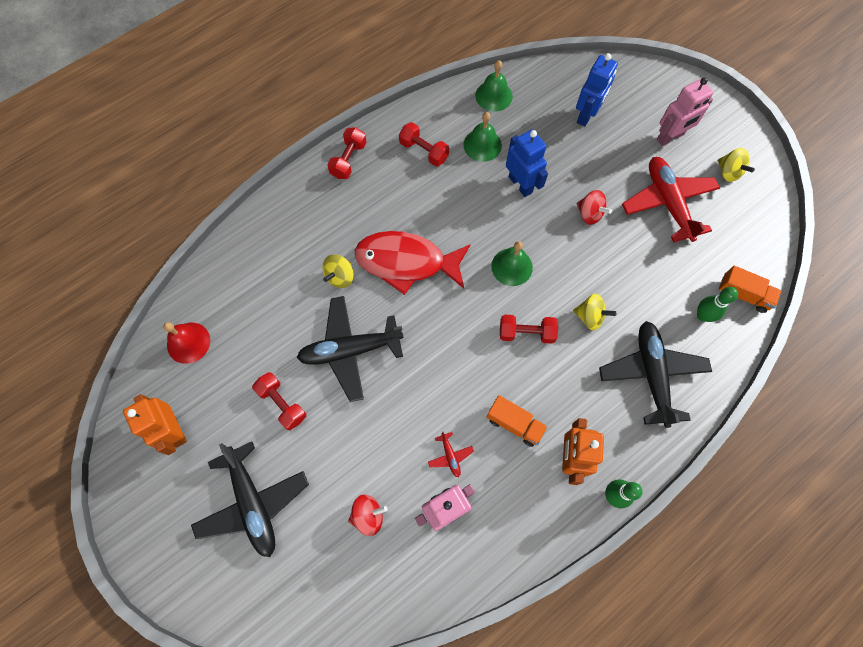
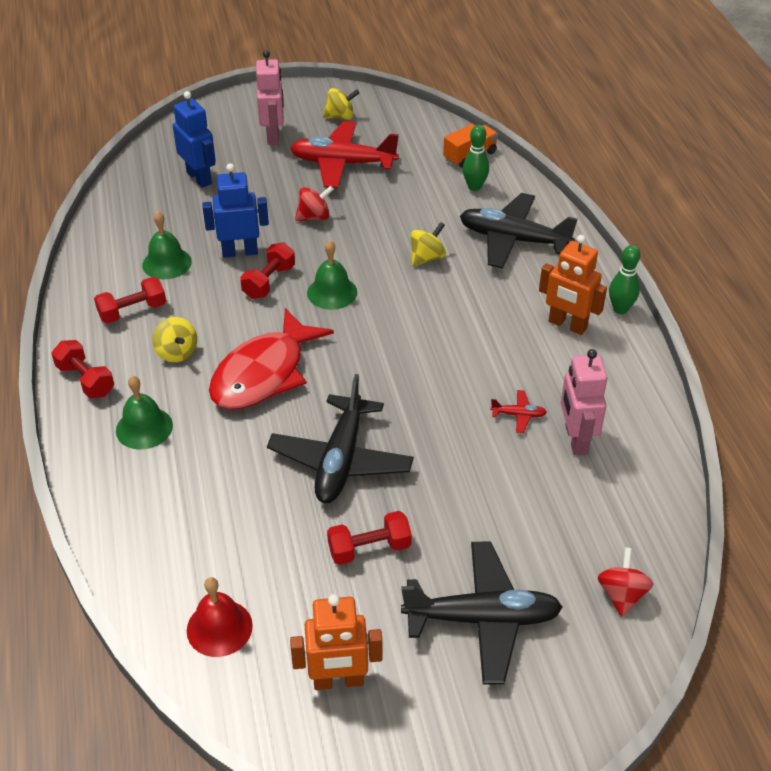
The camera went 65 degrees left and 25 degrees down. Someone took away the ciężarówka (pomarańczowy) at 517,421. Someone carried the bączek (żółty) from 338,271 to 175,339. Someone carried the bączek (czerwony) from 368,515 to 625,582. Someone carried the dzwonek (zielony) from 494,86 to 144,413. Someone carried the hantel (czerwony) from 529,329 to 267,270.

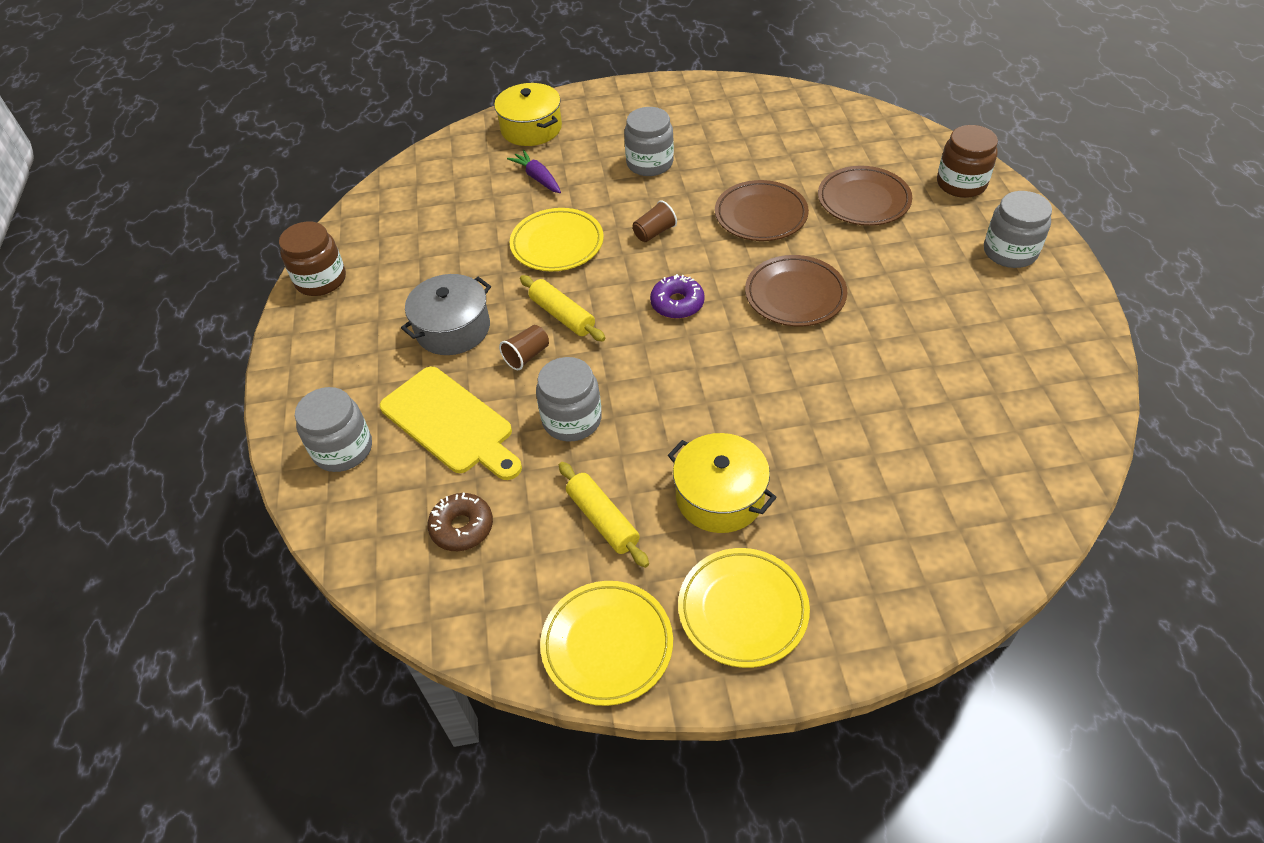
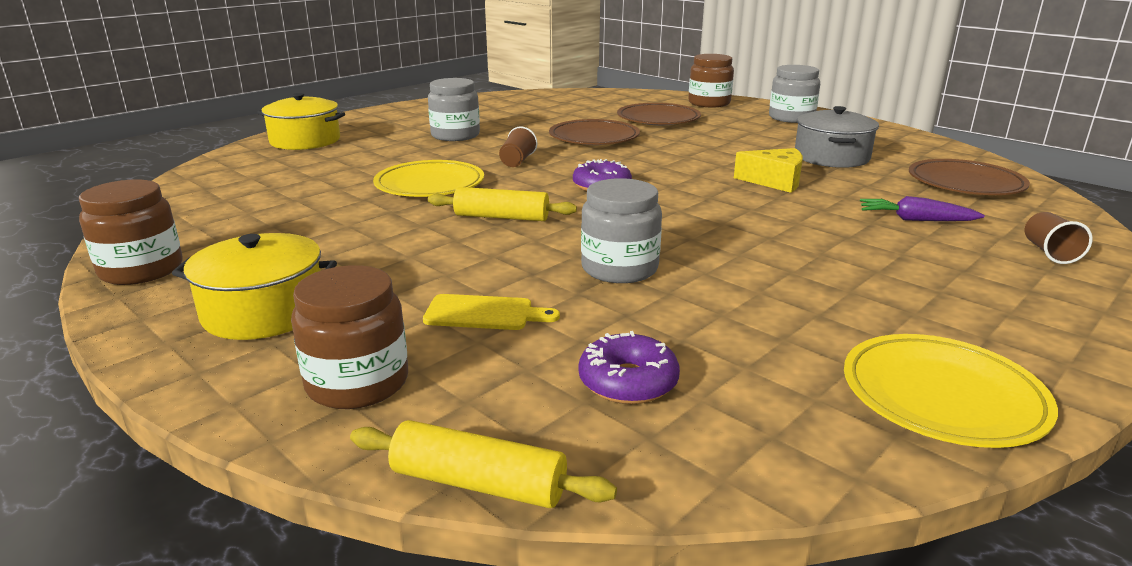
The camera went 40 degrees left and 25 degrees down. Someone took away the talerz (żółty) at 744,608. Someone put down the ser (żółty) at 768,170. Someone carried the garnek (szary) from 446,314 to 837,137. Someone carried the szklanka (brązowy) from 524,347 to 1059,238. Someone carried the marchewka (fioletowy) from 534,171 to 922,208. Someone carried the wałek do ciasta (żółty) from 604,515 to 483,464. Someone carried the garnek (żółty) from 722,483 to 254,286. Someone carried the talerz (brązowy) from 796,291 to 969,177. Someone repainted the słoik (szary) at 333,429, which became the słoik (brązowy) at 349,337. Someone repainted the donut (brązowy) at 460,522, which became the donut (fioletowy) at 629,367. Someone scaled the deska do krojenia (żółty) at 451,423 by 0.53.

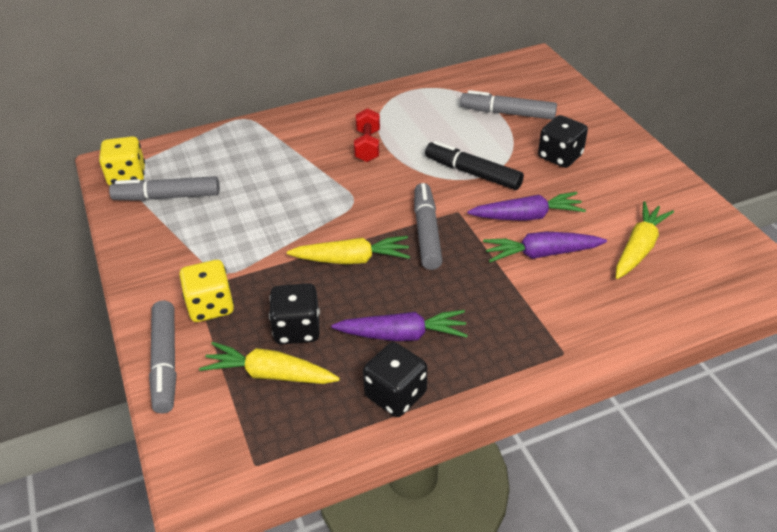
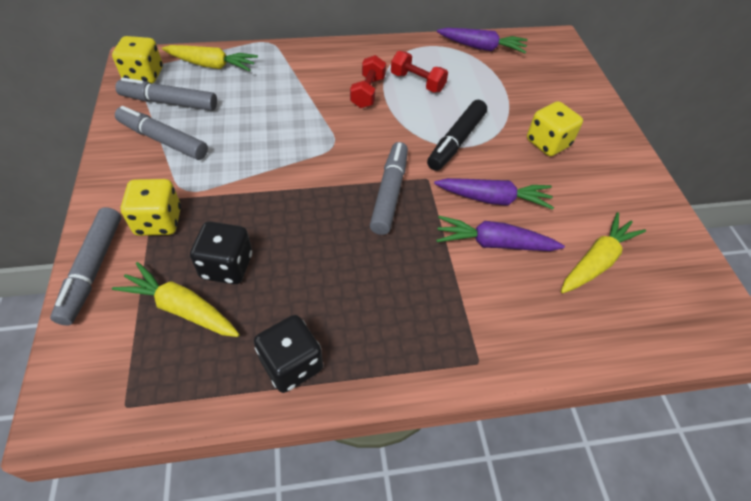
The camera went 10 degrees right and 10 degrees up. Someone put down the hantel (czerwony) at 419,71. Someone carried the marchewka (żółty) from 348,250 to 210,58. Someone carried the marchewka (fioletowy) from 399,325 to 482,41. Someone carried the flamaster (szary) from 508,105 to 161,133. Someone repainted the kostka do gry (czarny) at 563,141, which became the kostka do gry (żółty) at 555,128. Someone rotated the flamaster (czarny) at 474,165 by 105 degrees counterclockwise.

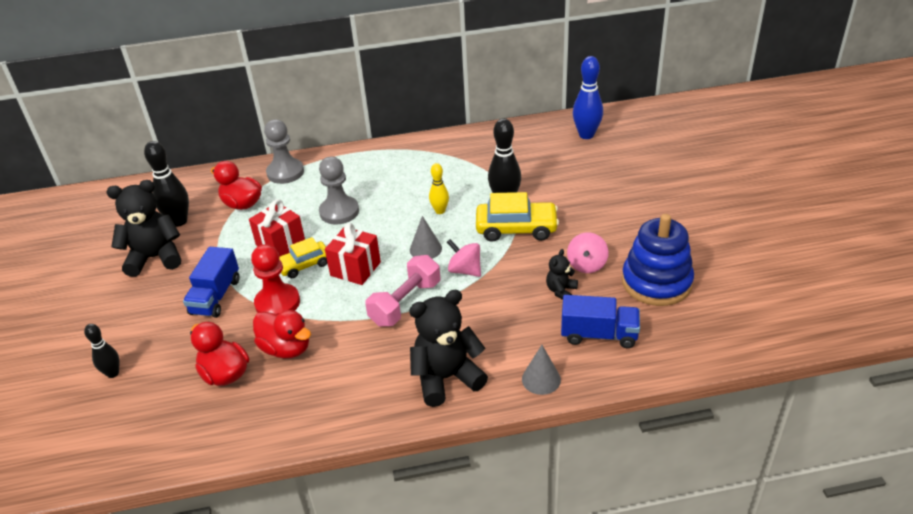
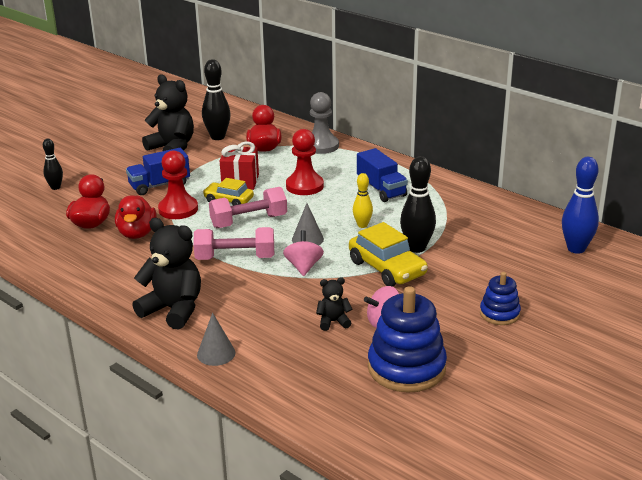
The camera went 50 degrees right and 10 degrees down. Someone put down the zabawka nakładanka (niebieski) at 500,298. Someone carried the ciężarówka (niebieski) from 600,321 to 382,175. Someone swapped the prezent (czerwony) at 353,254 for the hantel (różowy) at 248,207. Someone repainted the pionek (szary) at 339,190, which became the pionek (czerwony) at 305,162.

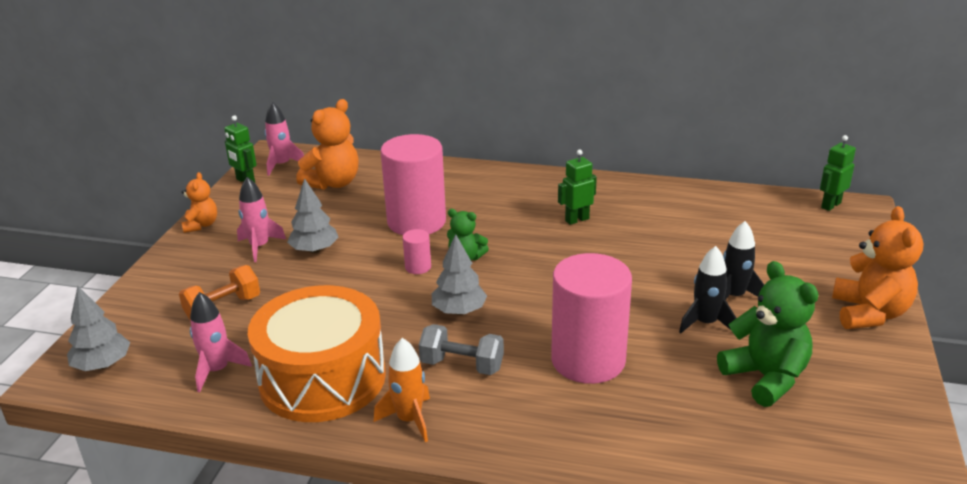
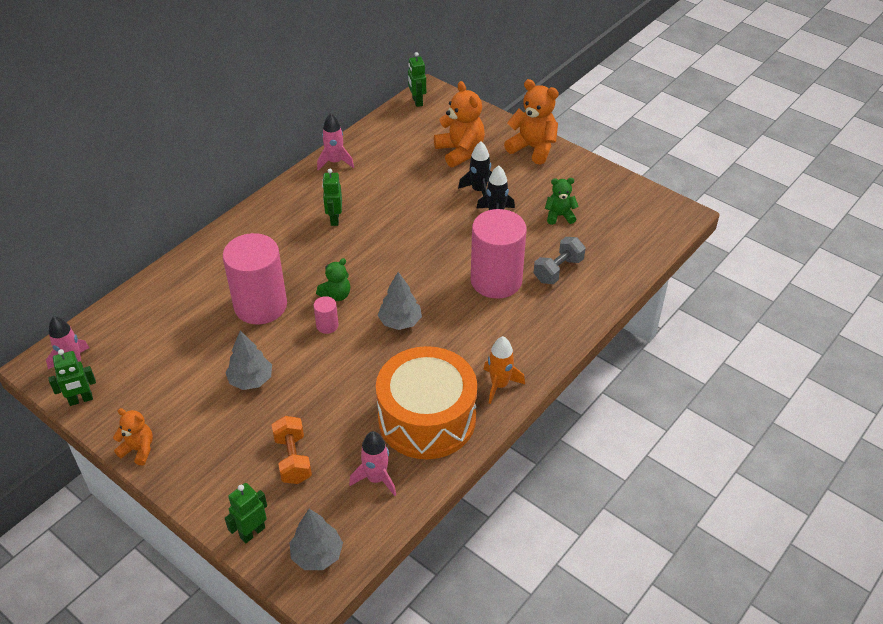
The camera went 65 degrees left and 15 degrees up. Someone put down the robot (zielony) at 246,513. Someone carried the rakieta (różowy) from 261,219 to 335,141. Someone carried the miś (pomarańczowy) from 327,144 to 459,124. Someone carried the hantel (szary) from 461,349 to 559,260. Someone scaled the miś (zielony) at 768,334 by 0.58.

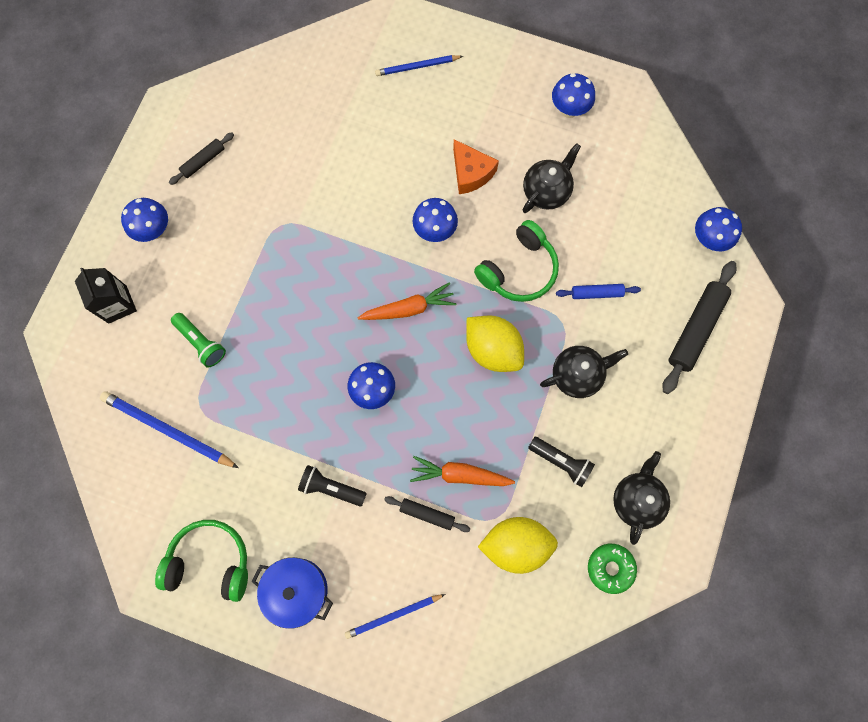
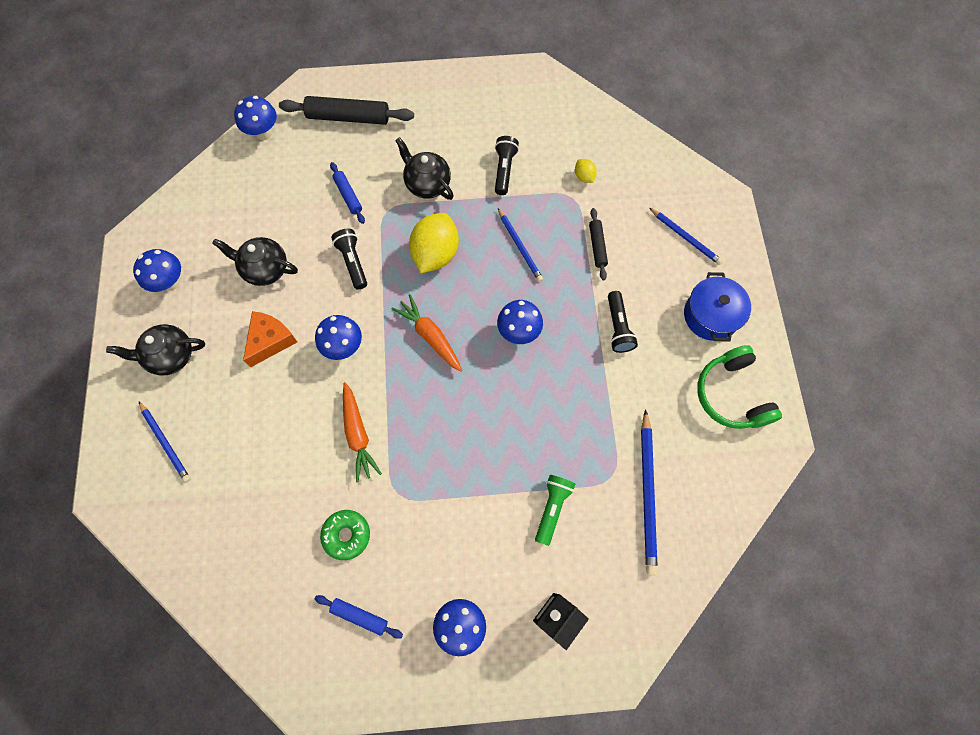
The camera went 115 degrees left and 5 degrees down. Someone put down the ołówek (niebieski) at 520,245. Someone carried the marchewka (pomarańczowy) from 462,471 to 362,432. Someone carried the donut (zielony) from 612,569 to 345,535. Someone carried the imbryk (czarny) from 641,498 to 155,349. Someone swapped the słuchawki (zielony) at 516,261 for the latarka (czarny) at 349,259. Someone repainted the wałek do ciasta (czarny) at 201,158, which became the wałek do ciasta (niebieski) at 359,617. Someone scaled the cytryna (żółty) at 518,545 by 0.45.

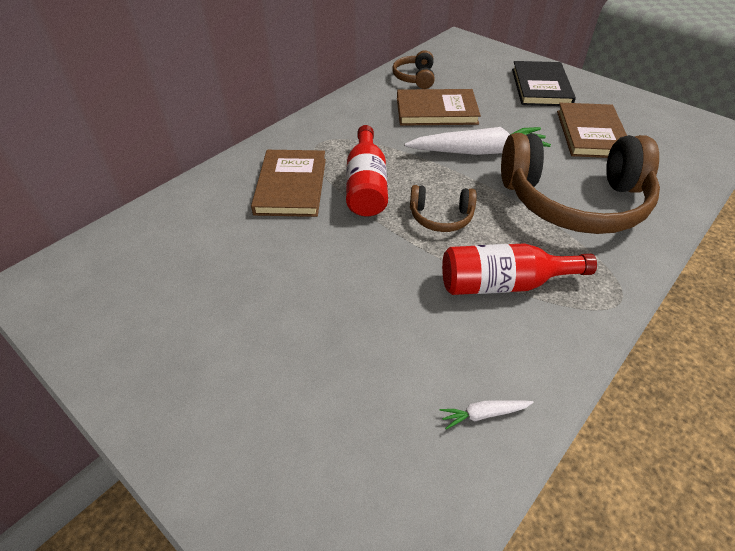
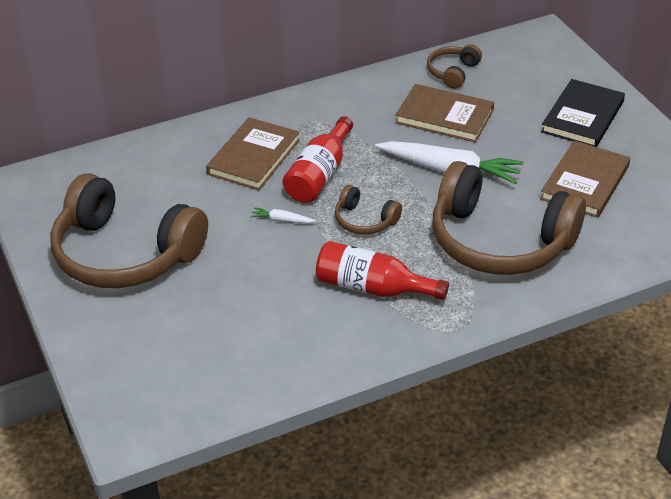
The camera went 25 degrees right and 5 degrees down. Someone put down the słuchawki (brązowy) at 129,230. Someone carried the marchewka (biały) from 487,415 to 283,215.

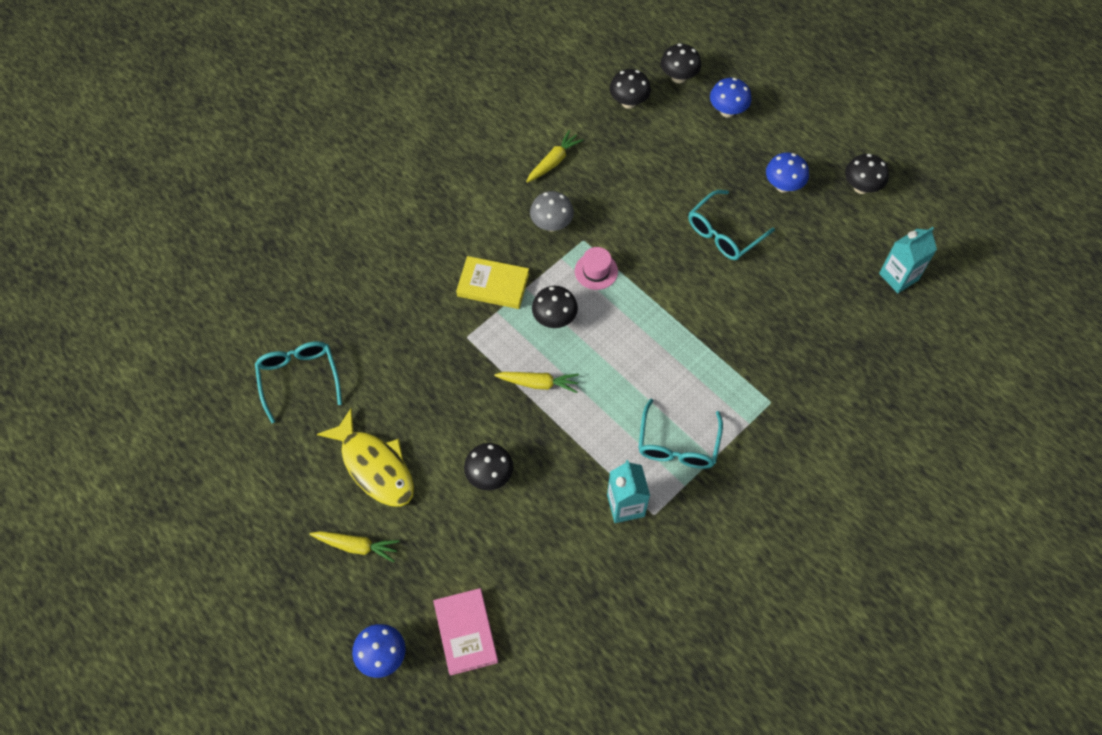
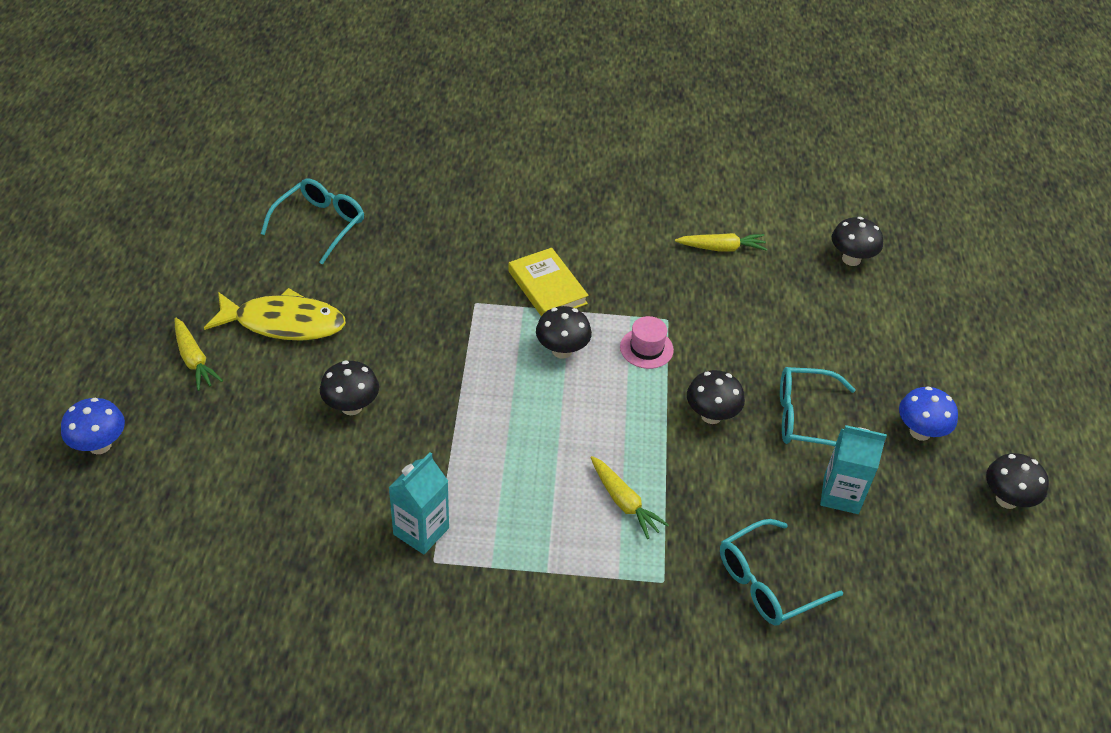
The camera went 45 degrees right and 15 degrees down. Someone took away the książka (różowy) at 465,632. Someone took away the grzyb (szary) at 552,211. Someone took away the grzyb (niebieski) at 731,98. Someone carried the marchewka (żółty) from 536,382 to 629,497. Someone carried the okulary (turkusowy) from 680,434 to 781,572. Someone carried the grzyb (czarny) from 681,63 to 716,397. Someone carried the karton mleka (turkusowy) from 908,260 to 853,469. Someone rotated the ryba (żółty) at 365,457 by 90 degrees counterclockwise.

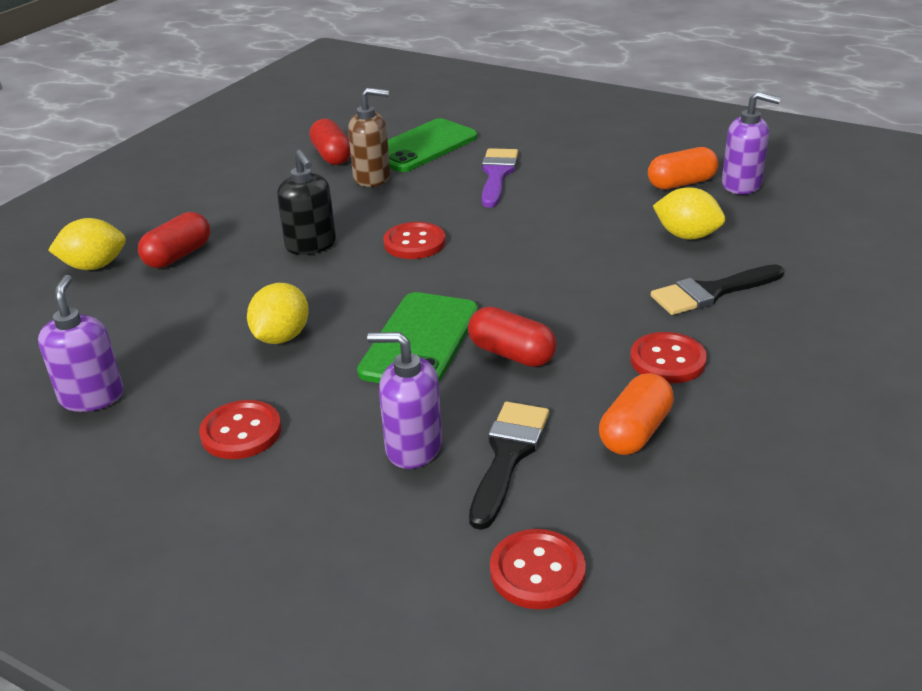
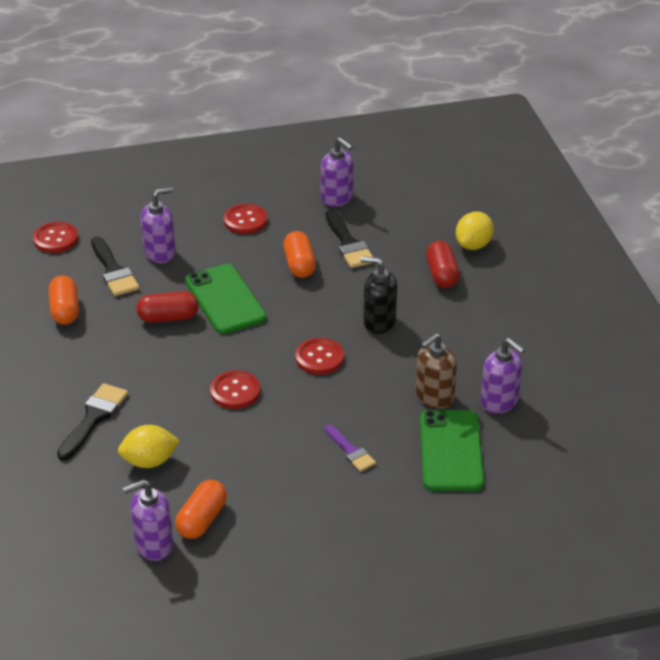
The camera went 135 degrees right and 5 degrees up. Someone put down the pędzel (czarny) at 349,239. Someone carried the guzik (czerwony) from 668,357 to 235,390. Someone swapped the cytryna (żółty) at 278,313 for the kapsułka (pomarańczowy) at 299,254. Someone swapped the kapsułka (czerwony) at 330,142 for the dozownik mydła (fioletowy) at 503,376. Someone scaled the pędzel (fioletowy) at 500,178 by 0.65.

